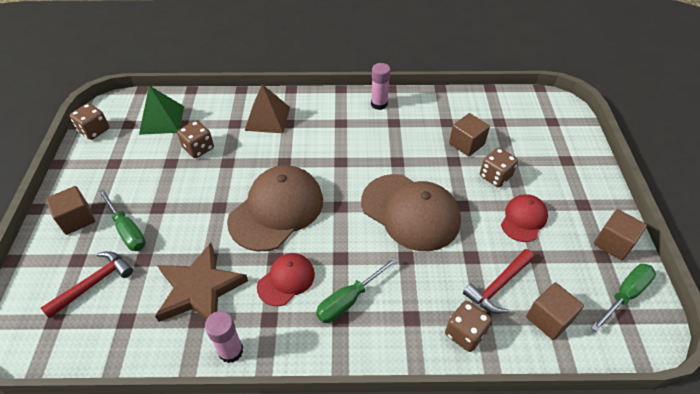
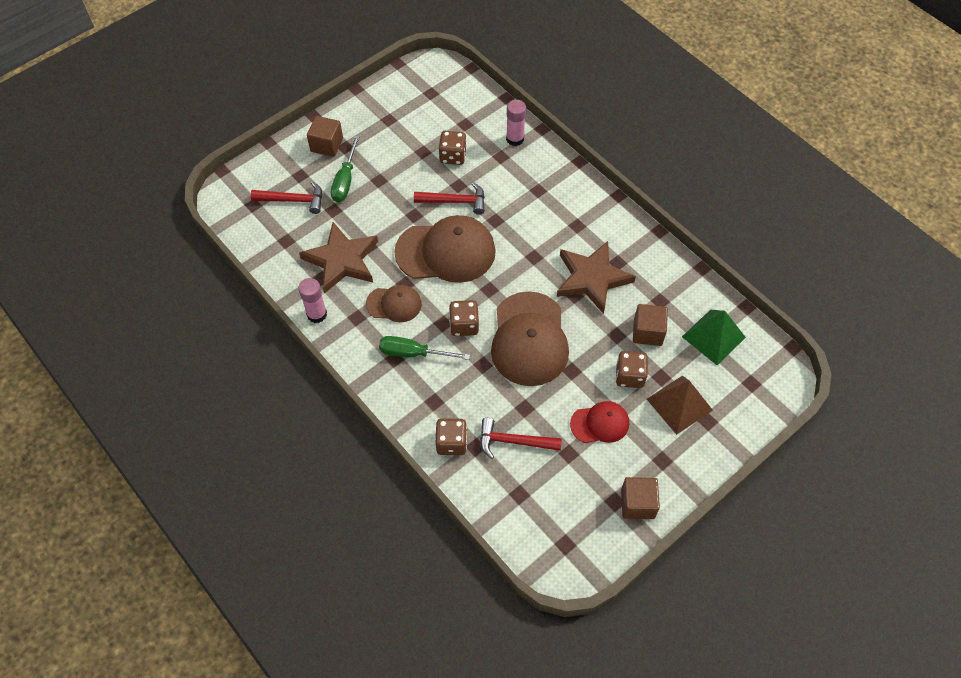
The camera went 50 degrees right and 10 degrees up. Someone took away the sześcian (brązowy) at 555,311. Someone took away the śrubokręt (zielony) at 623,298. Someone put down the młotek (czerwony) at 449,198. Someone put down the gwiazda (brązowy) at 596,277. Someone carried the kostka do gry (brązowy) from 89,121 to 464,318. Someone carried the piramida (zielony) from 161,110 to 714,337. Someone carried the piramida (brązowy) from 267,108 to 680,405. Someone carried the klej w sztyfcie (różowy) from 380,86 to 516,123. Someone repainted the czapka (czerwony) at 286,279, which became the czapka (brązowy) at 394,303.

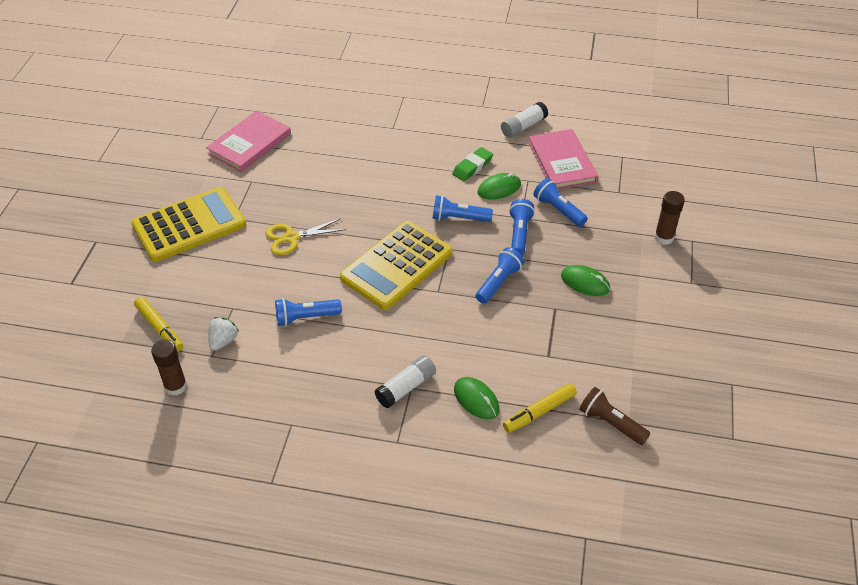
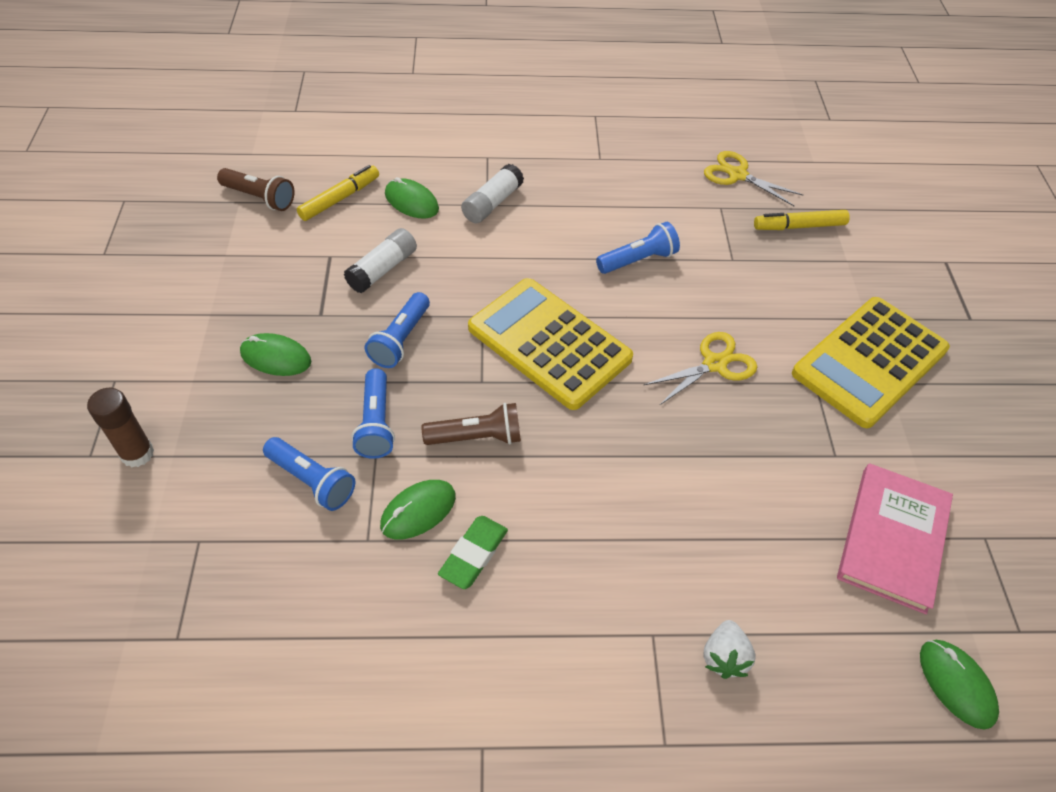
The camera went 165 degrees right and 5 degrees up. Someone took away the książka (różowy) at 563,159. Someone put down the myszka (zielony) at 959,685. Someone carried the truskawka (biały) from 223,334 to 729,649. Someone carried the klej w sztyfcie (biały) from 524,120 to 380,260. Someone swapped the klej w sztyfcie (brązowy) at 169,367 for the nożyczki (żółty) at 753,178. Someone repainted the latarka (niebieski) at 462,208, which became the latarka (brązowy) at 471,424. Someone rotated the flamaster (żółty) at 158,324 by 45 degrees counterclockwise. Someone rotated the kalkulator (żółty) at 396,265 by 75 degrees counterclockwise.

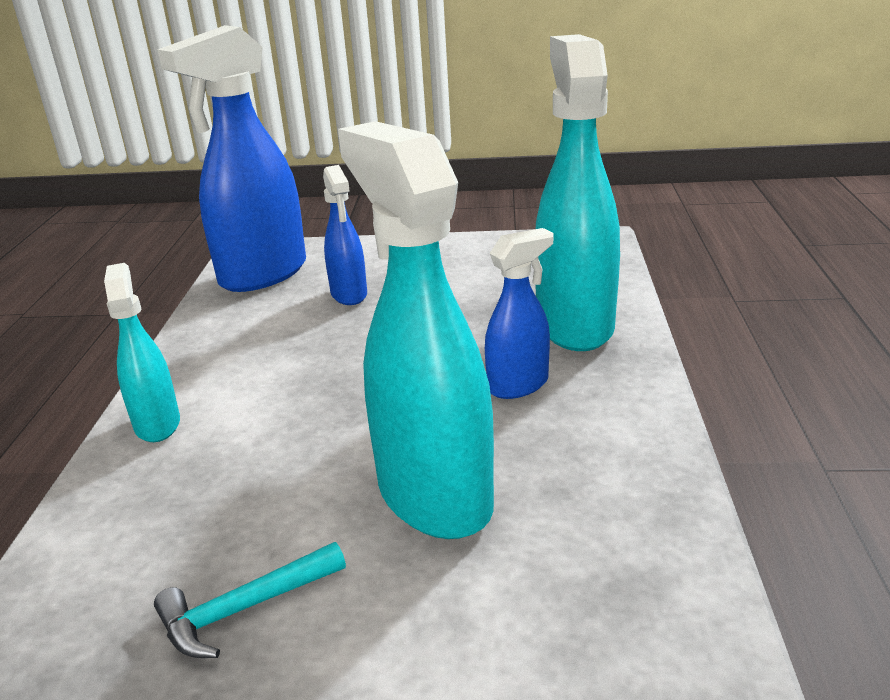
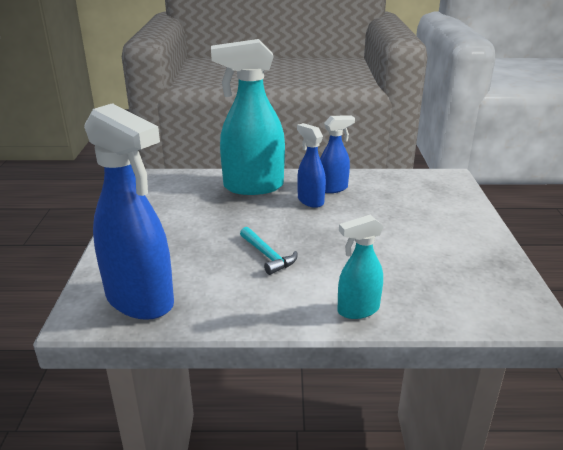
The camera went 95 degrees left and 0 degrees up. Someone took away the spryskiwacz (turkusowy) at 416,330. Someone carried the młotek (turkusowy) from 250,600 to 268,251. Someone carried the spryskiwacz (niebieski) from 345,235 to 337,154.

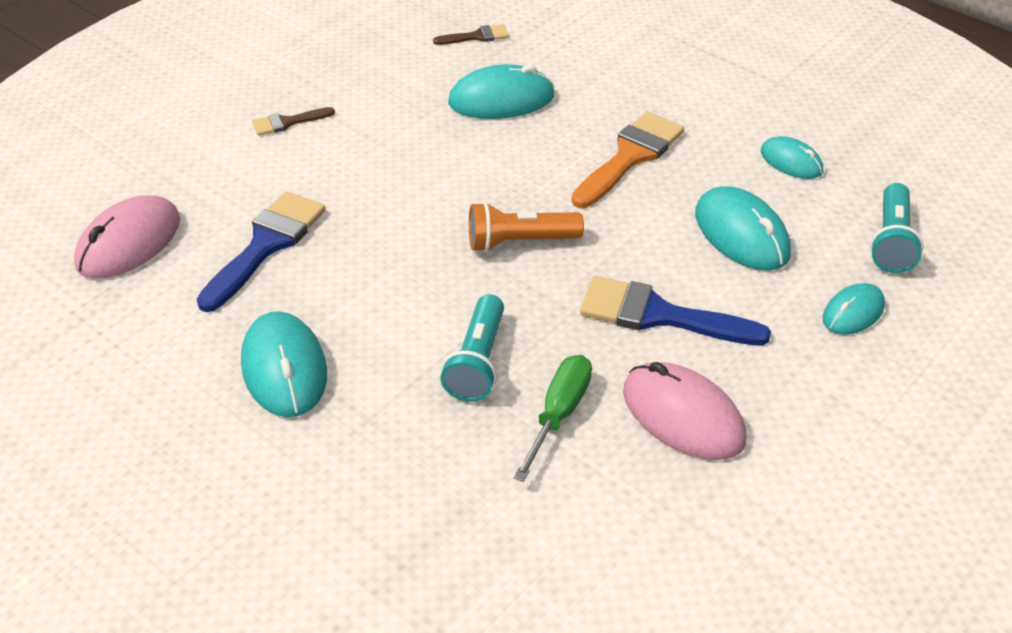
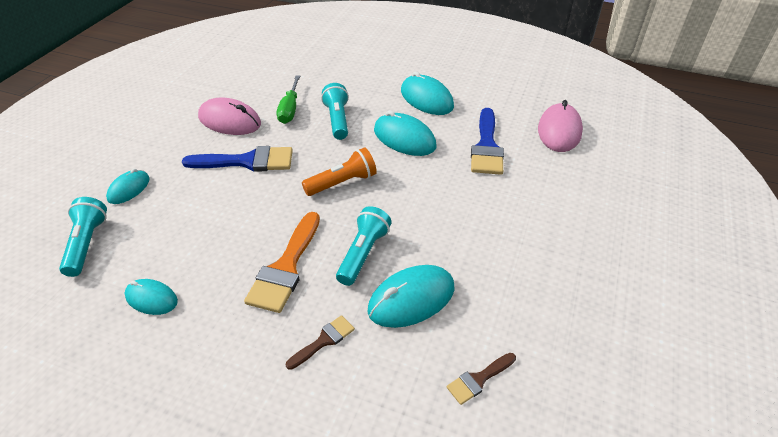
The camera went 160 degrees right and 0 degrees up. Someone put down the latarka (turkusowy) at 364,246. Someone carried the pędzel (brązowy) from 293,121 to 320,342. Someone carried the myszka (turkusowy) from 743,228 to 405,133.

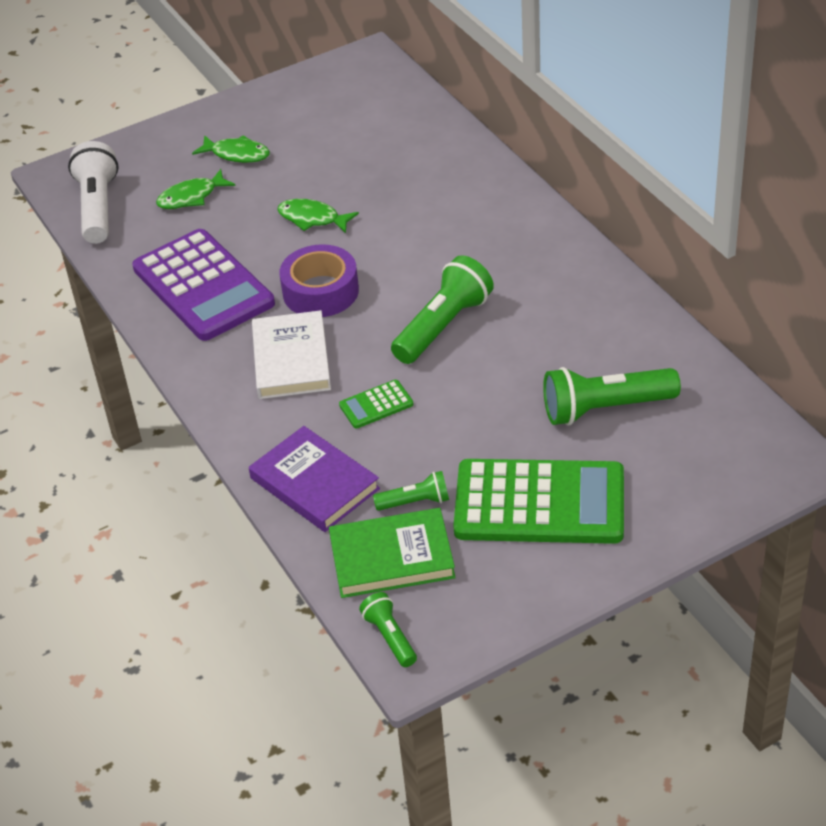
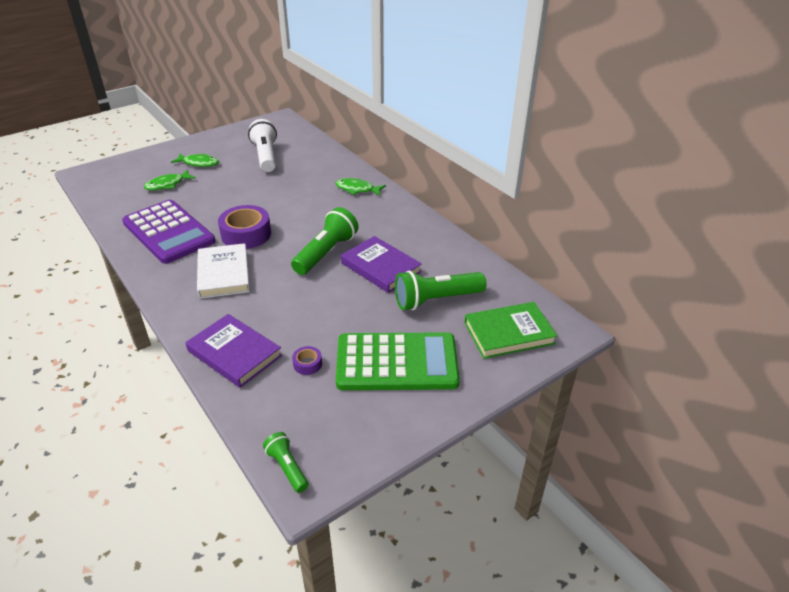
The camera went 10 degrees left and 5 degrees down. Someone took away the kalkulator (zielony) at 376,404. Someone put down the książka (fioletowy) at 381,264. Someone carried the latarka (biały) from 93,192 to 262,145. Someone carried the ryba (zielony) from 318,216 to 360,187. Someone carried the książka (zielony) from 392,553 to 510,330. Someone swapped the latarka (zielony) at 411,491 for the taśma klejąca (fioletowy) at 307,360.

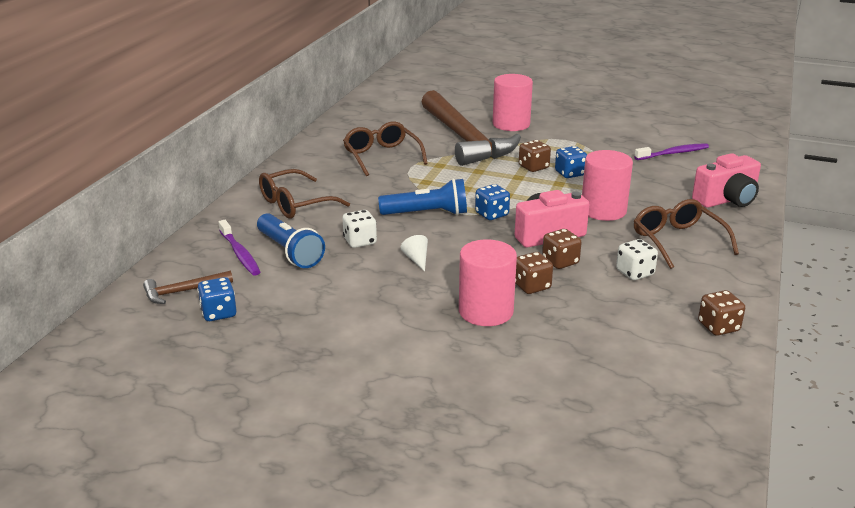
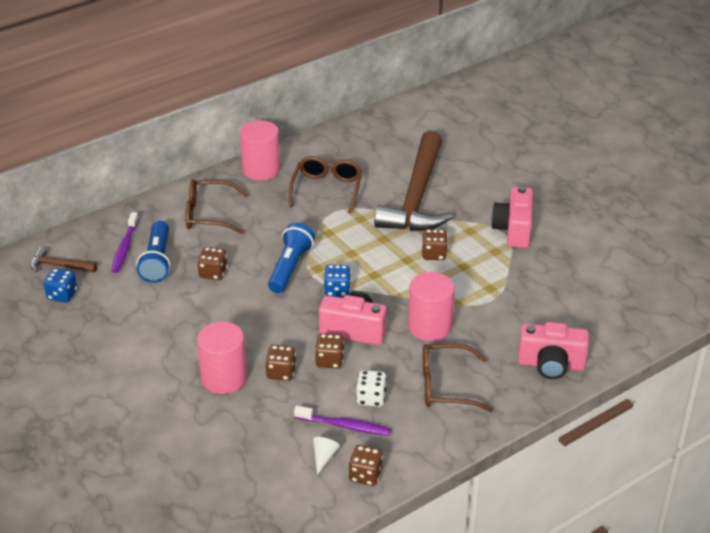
The camera went 35 degrees right and 10 degrees up. Someone took away the kostka do gry (niebieski) at 571,162. Someone put down the aparat fotograficzny (różowy) at 512,217. Someone carried the stożek (biały) from 414,253 to 326,456. Someone carried the walec (różowy) from 513,102 to 260,150. Someone carried the szczoteczka do zębów (fioletowy) from 671,151 to 342,421. Someone repainted the kostka do gry (biały) at 359,229, which became the kostka do gry (brązowy) at 212,263. Someone rotated the latarka (niebieski) at 422,196 by 105 degrees counterclockwise. Someone rotated the okulary (brązowy) at 686,234 by 105 degrees counterclockwise.

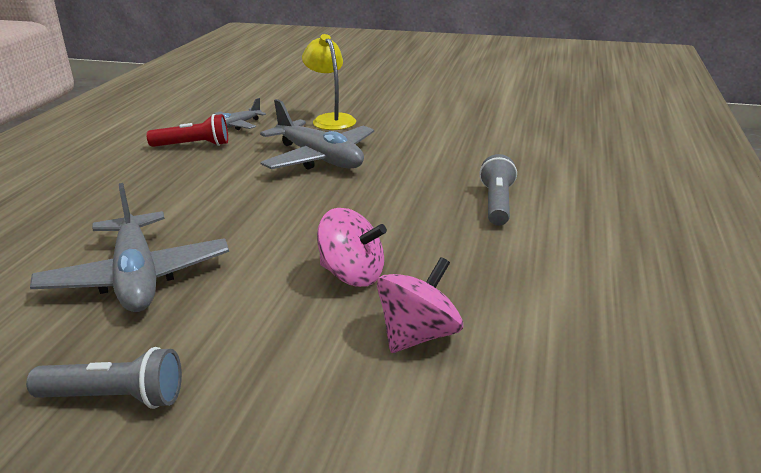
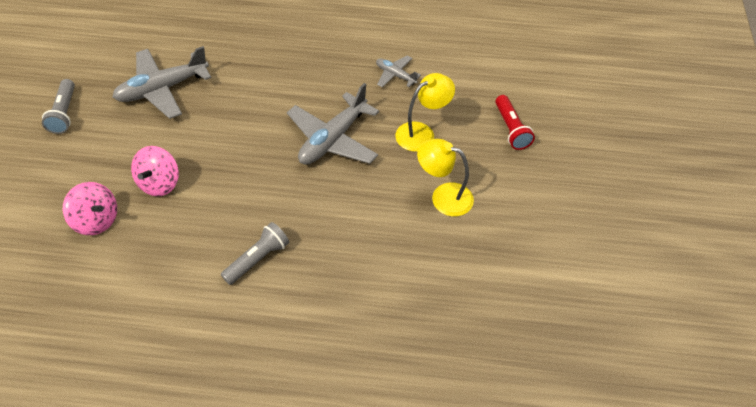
The camera went 80 degrees right and 25 degrees up. Someone put down the lampka (żółty) at 445,177. Someone carried the latarka (czerwony) from 187,130 to 515,122. Someone rotated the latarka (szary) at 498,190 by 45 degrees counterclockwise.

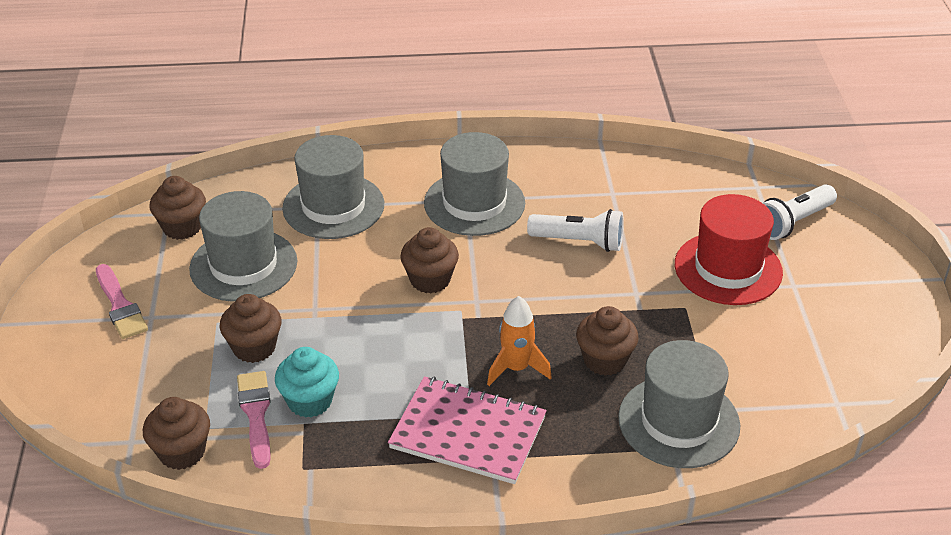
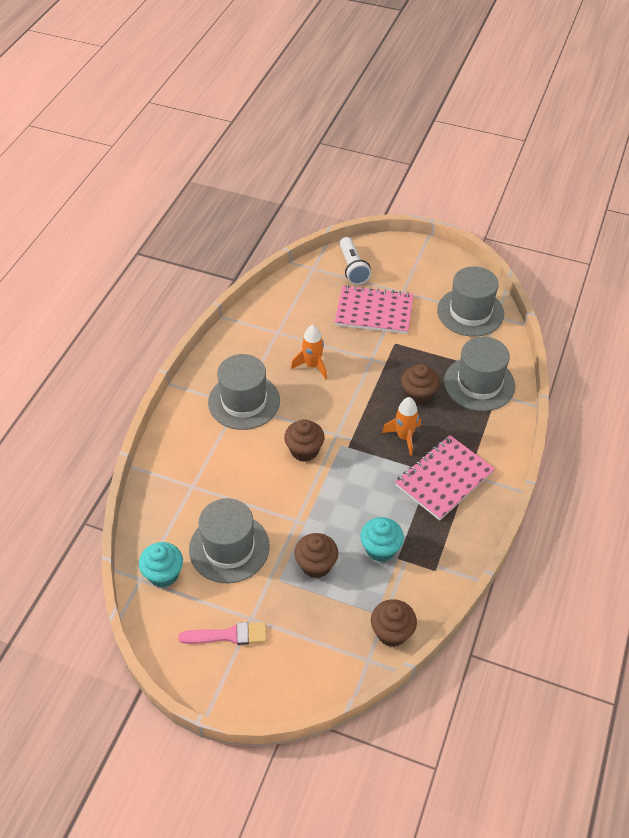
The camera went 65 degrees left and 10 degrees up. Someone took away the pędzel (różowy) at 254,420. Someone carried the kapelusz (szary) from 333,187 to 470,301. Someone swapped the latarka (biały) at 575,230 for the rakieta (pomarańczowy) at 309,351. Someone swapped the kapelusz (czerwony) at 729,249 for the zeszyt (różowy) at 374,309. Someone repainted the muffinka (brązowy) at 177,208, which became the muffinka (turkusowy) at 161,565.

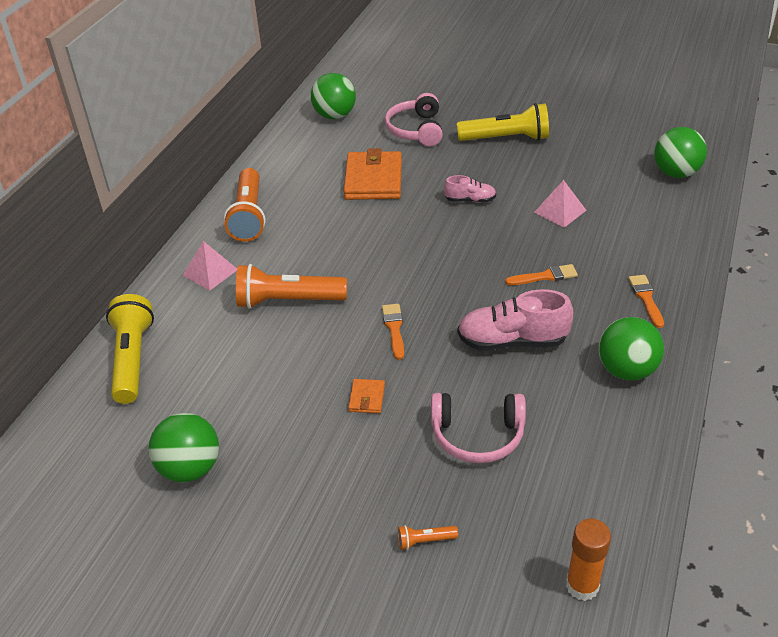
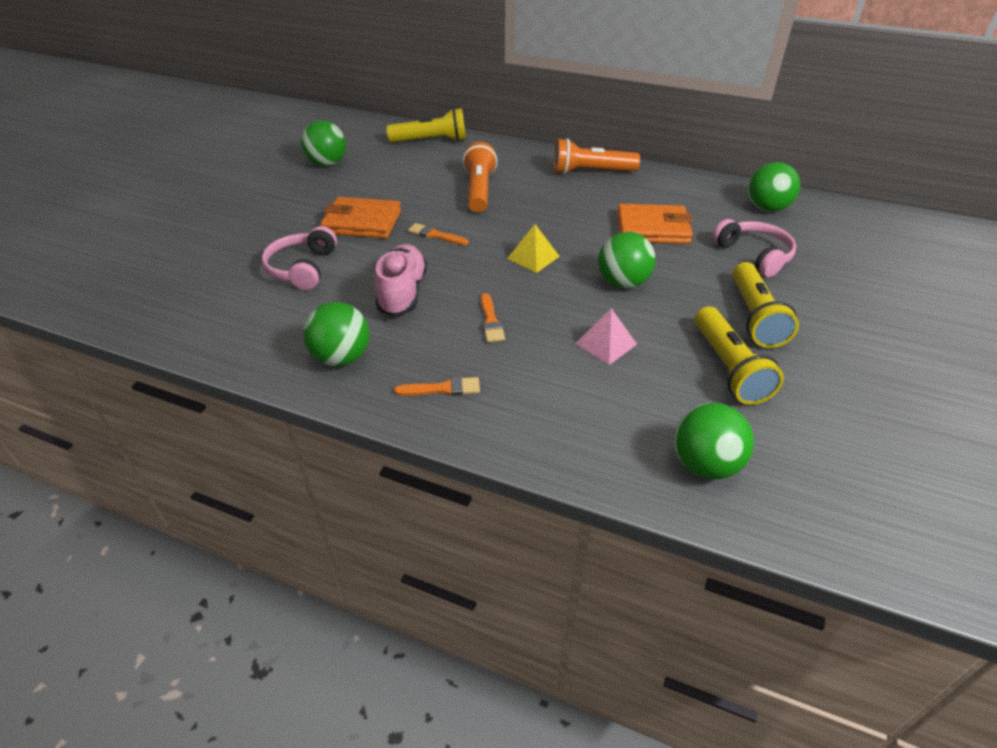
The camera went 90 degrees right and 0 degrees up. Someone took away the piramida (różowy) at 210,266. Someone took away the latarka (pomarańczowy) at 428,537. Someone took away the klej w sztyfcie (pomarańczowy) at 588,559. Someone put down the piramida (żółty) at 533,248. Someone put down the latarka (żółty) at 739,355. Someone swapped the but (różowy) at 470,189 for the piłka (zielony) at 627,260. Someone rotated the pędzel (pomarańczowy) at 393,332 by 150 degrees counterclockwise. Someone rotated the słuchawki (różowy) at 414,119 by 60 degrees clockwise. Someone scaled the portfel (pomarańczowy) at 366,396 by 2.22.

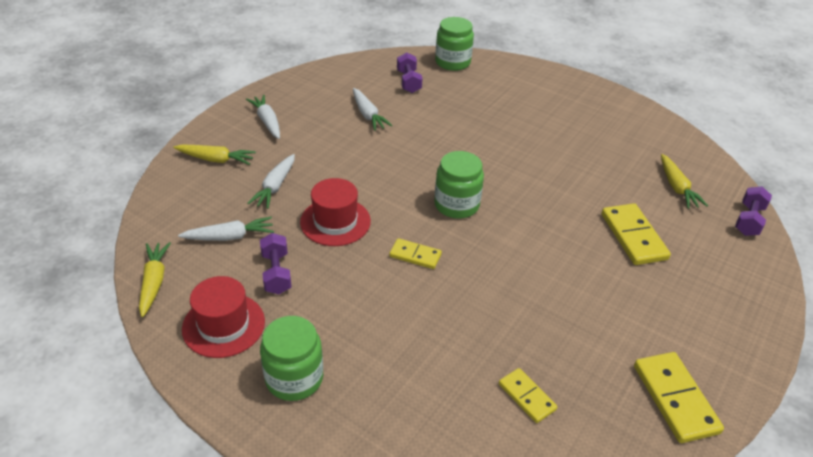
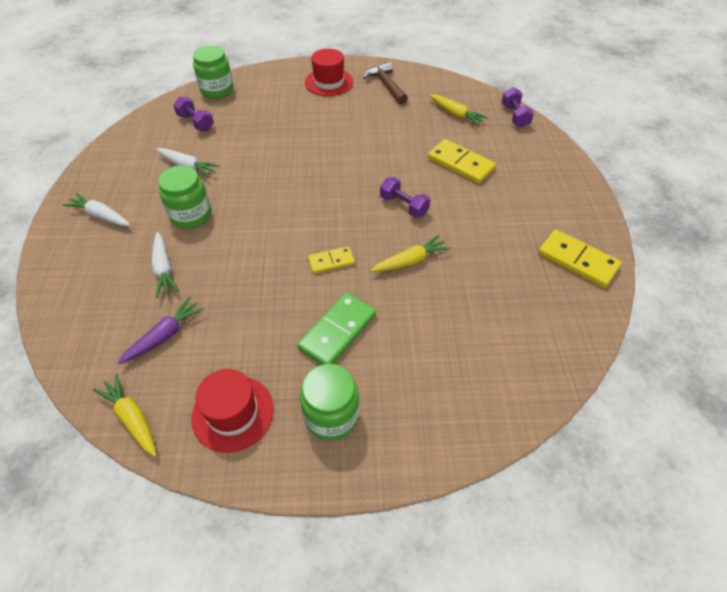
The camera went 35 degrees left and 10 degrees up. Someone took away the kostka domina (żółty) at 528,395. Someone put down the kostka domina (zielony) at 336,328. Someone put down the młotek (brązowy) at 386,83. Someone carried the marchewka (żółty) from 214,154 to 410,253. Someone carried the hantel (fioletowy) from 276,263 to 405,197. Someone carried the kapelusz (czerwony) from 335,212 to 329,72. Someone carried the słoik (zielony) from 459,185 to 184,197. Someone repainted the marchewka (biały) at 226,229, which became the marchewka (fioletowy) at 161,330.

